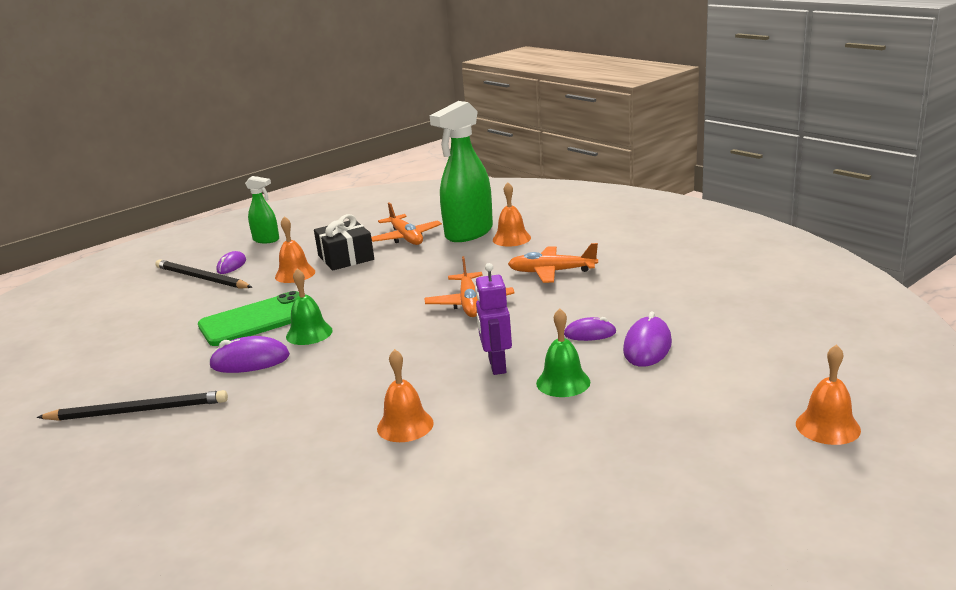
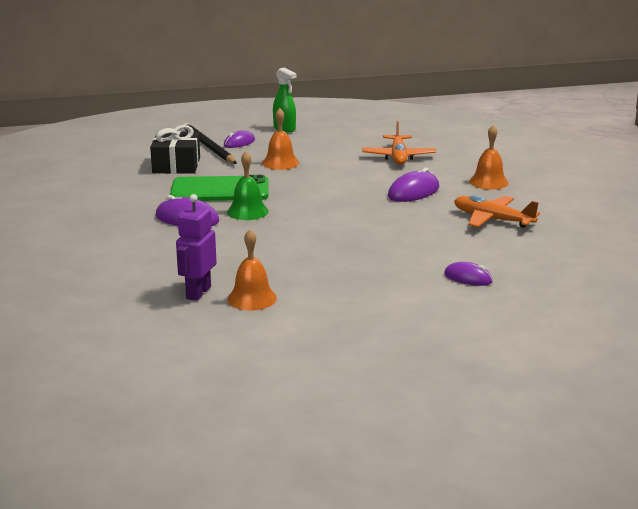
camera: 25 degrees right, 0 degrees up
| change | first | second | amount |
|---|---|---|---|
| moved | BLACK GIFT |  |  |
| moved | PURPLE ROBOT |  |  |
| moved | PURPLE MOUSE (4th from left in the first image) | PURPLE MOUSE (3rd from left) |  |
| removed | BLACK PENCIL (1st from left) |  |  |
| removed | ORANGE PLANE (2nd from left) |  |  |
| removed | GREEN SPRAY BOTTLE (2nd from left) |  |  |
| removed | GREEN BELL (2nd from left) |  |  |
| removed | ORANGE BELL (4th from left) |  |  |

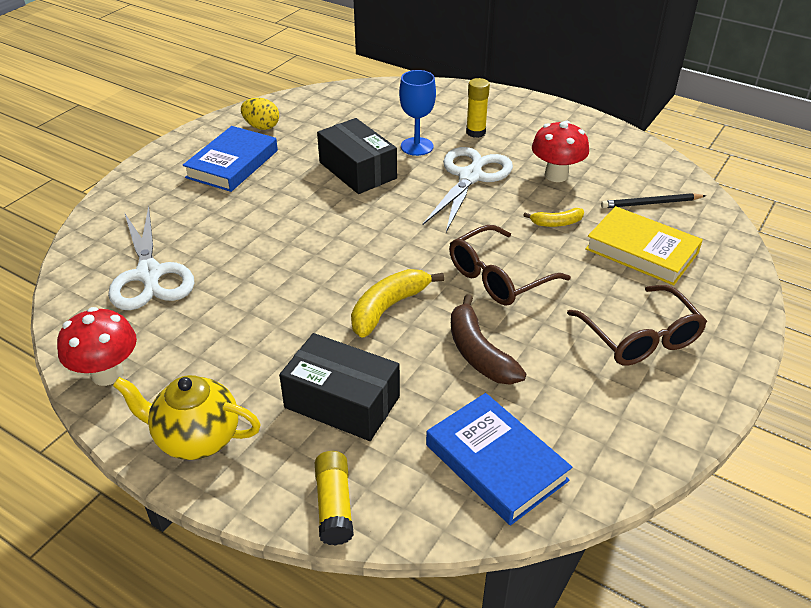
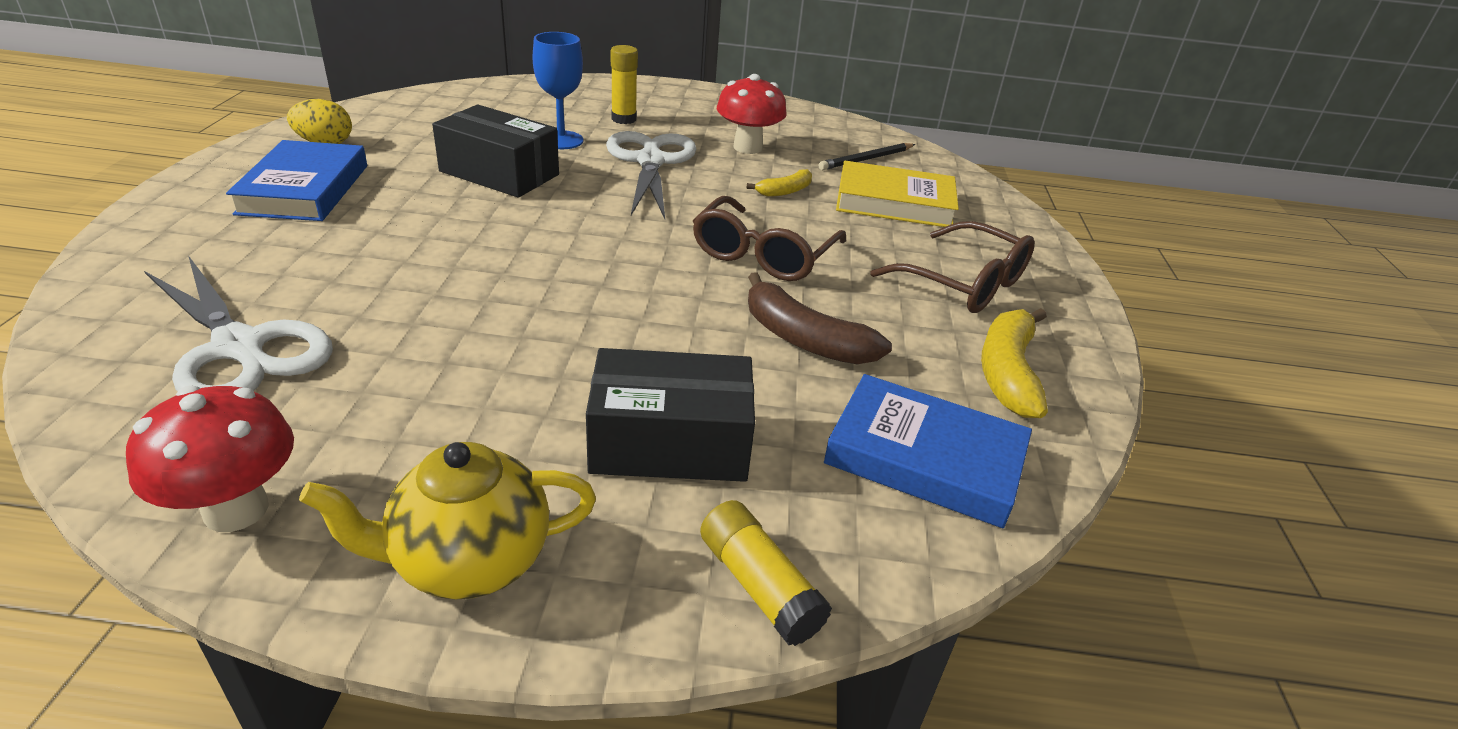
camera: 30 degrees left, 5 degrees down
| change | first | second | amount |
|---|---|---|---|
| moved | YELLOW BANANA (1st from left in the first image) | YELLOW BANANA (2nd from left) |  |

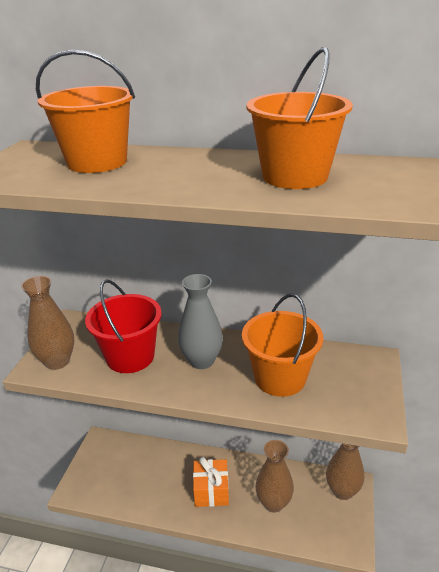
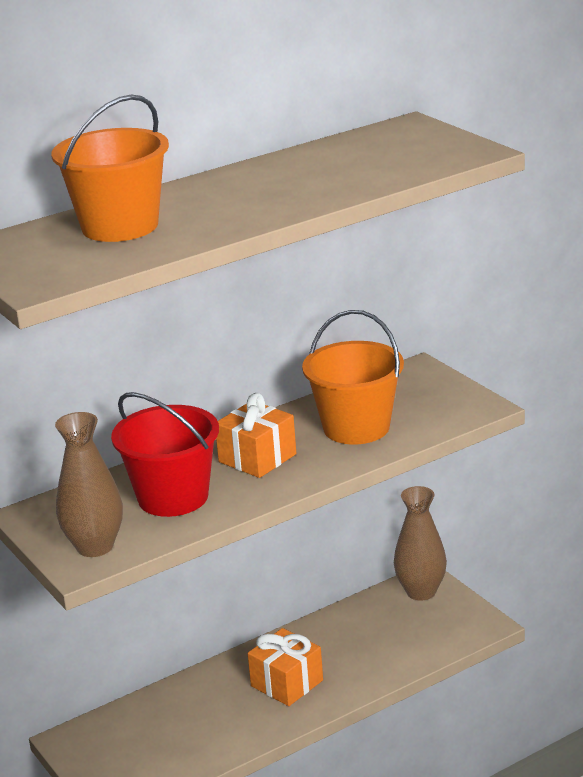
camera: 45 degrees left, 5 degrees down
| change | first | second | amount |
|---|---|---|---|
| replaced | GREY VASE | ORANGE GIFT (1st from left) |  |
| removed | ORANGE BUCKET (3rd from left) |  |  |
| removed | BROWN VASE (2nd from left) |  |  |

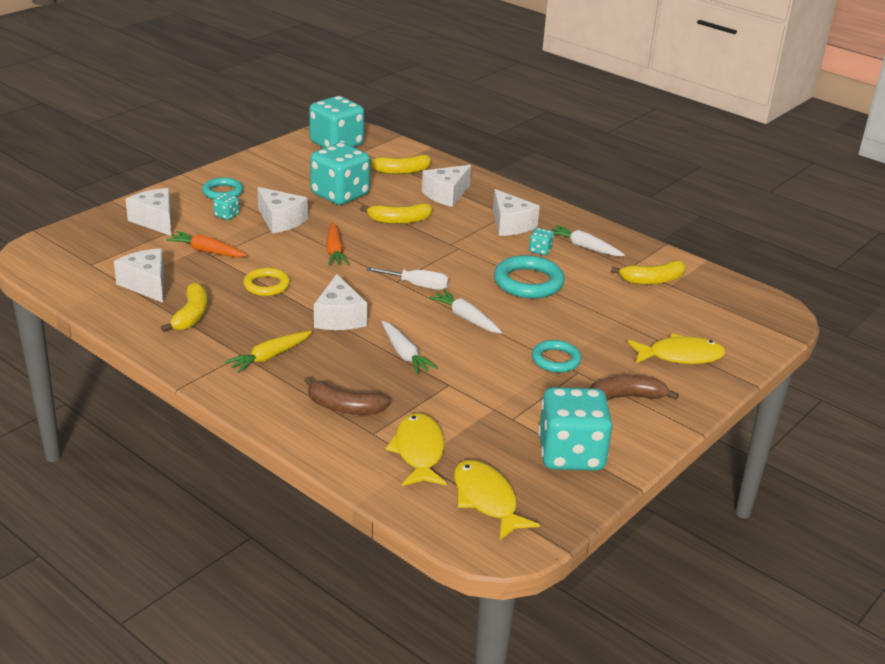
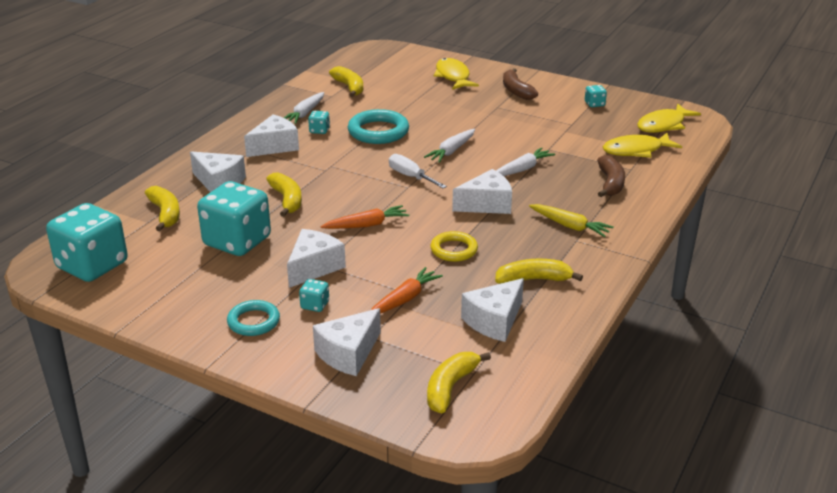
camera: 100 degrees left, 0 degrees up
| change | first | second | amount |
|---|---|---|---|
| turned | ORANGE CARROT (1st from left in the first image) | ORANGE CARROT (2nd from left) | 150 degrees counterclockwise |
| turned | WHITE SCREWDRIVER |  | 45 degrees counterclockwise |
| added |  | YELLOW BANANA (4th from left) |  |
| resized | TURQUOISE DICE (5th from left) |  | x0.41 |
| removed | TURQUOISE RING (3rd from left) |  |  |

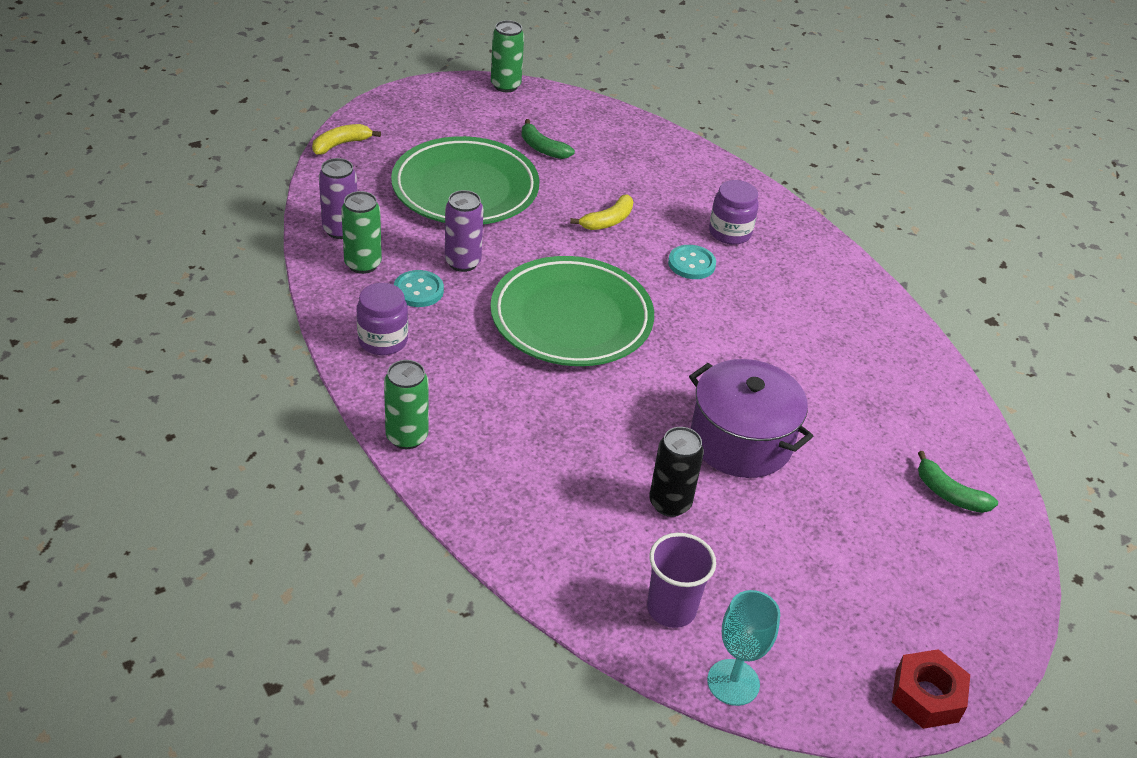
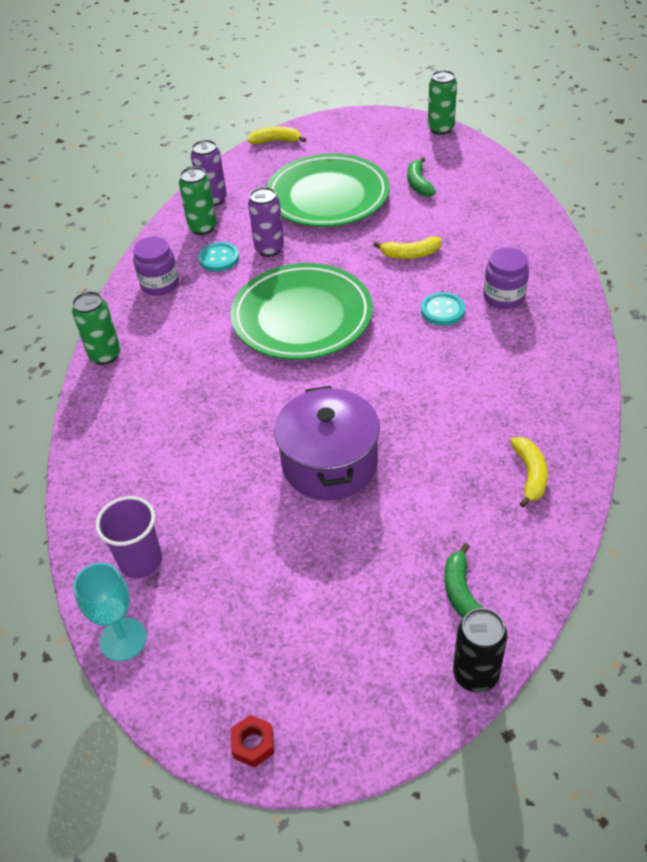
camera: 45 degrees right, 5 degrees up
| change | first | second | amount |
|---|---|---|---|
| resized | RED NUT |  | x0.62 |
| moved | BLACK CAN |  |  |
| added |  | YELLOW BANANA (3rd from left) |  |

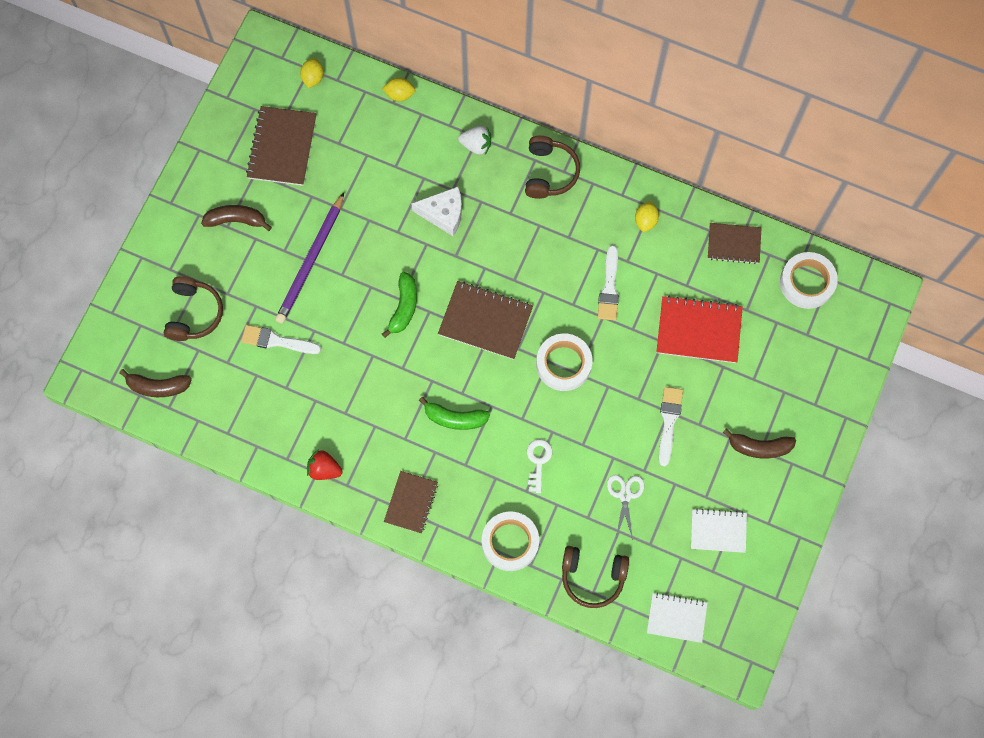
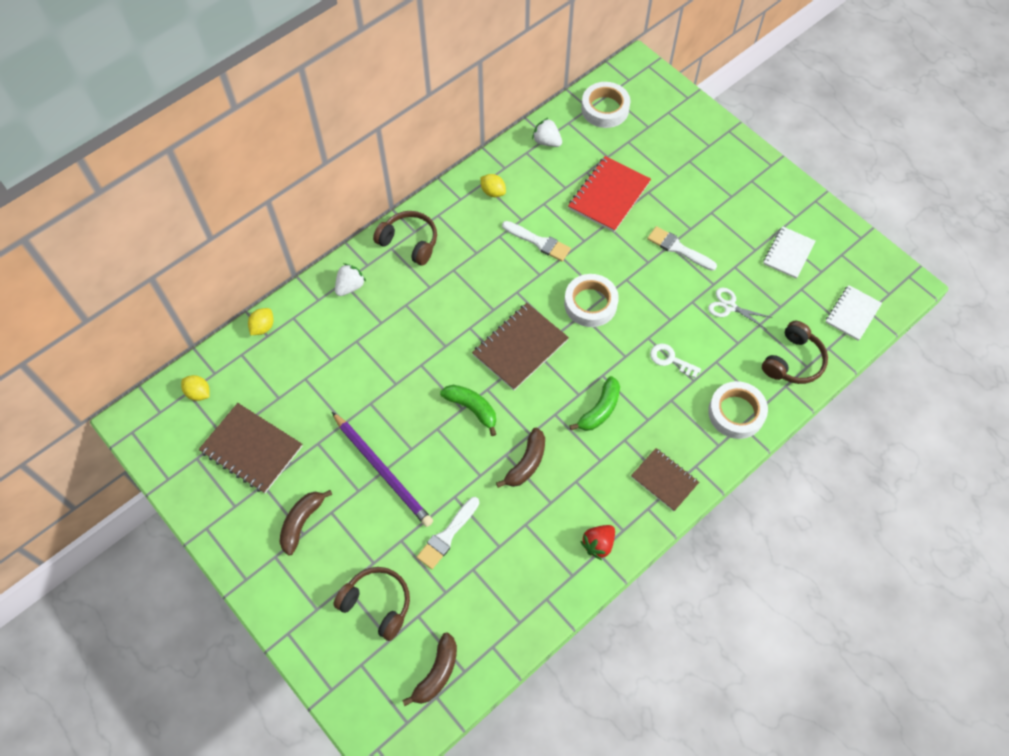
camera: 65 degrees left, 10 degrees down
| change | first | second | amount |
|---|---|---|---|
| moved | BROWN BANANA (3rd from left) |  |  |
| replaced | BROWN NOTEBOOK (4th from left) | WHITE STRAWBERRY (2nd from left) |  |
| removed | WHITE CHEESE |  |  |

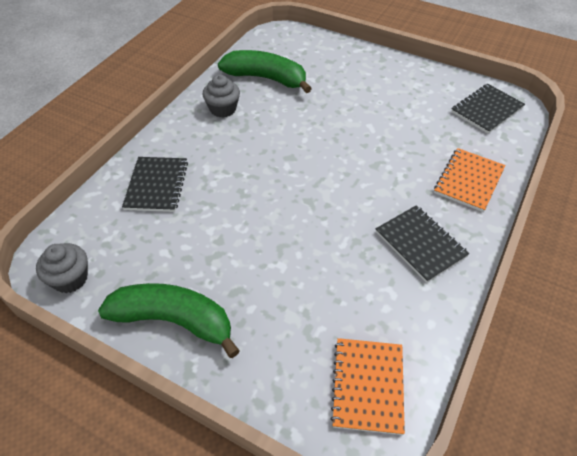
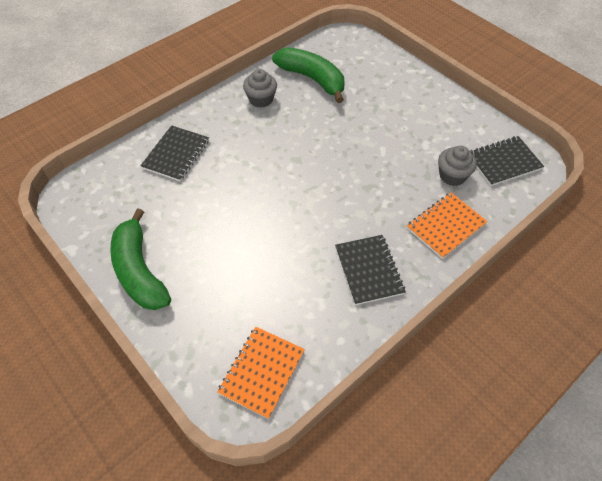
camera: 20 degrees right, 5 degrees up
| change | first | second | amount |
|---|---|---|---|
| turned | GREEN BANANA (1st from left) |  | 150 degrees counterclockwise |
| moved | GREY CUPCAKE (1st from left in the first image) | GREY CUPCAKE (2nd from left) |  |

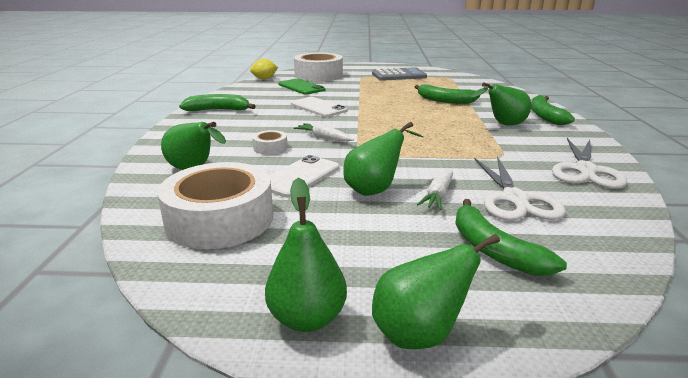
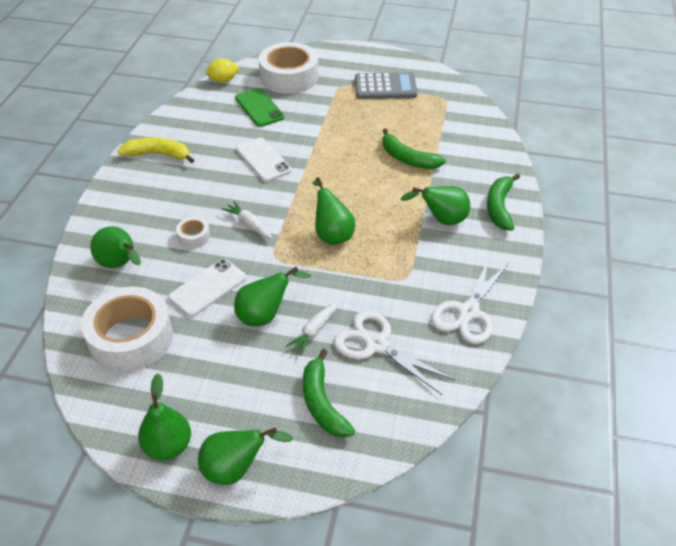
camera: 10 degrees right, 20 degrees up
| change | first | second | amount |
|---|---|---|---|
| recoloured | GREEN BANANA (1st from left) | YELLOW BANANA |  |
| added |  | GREEN PEAR (5th from left) |  |
| turned | WHITE SCISSORS (1st from left) |  | 120 degrees clockwise |

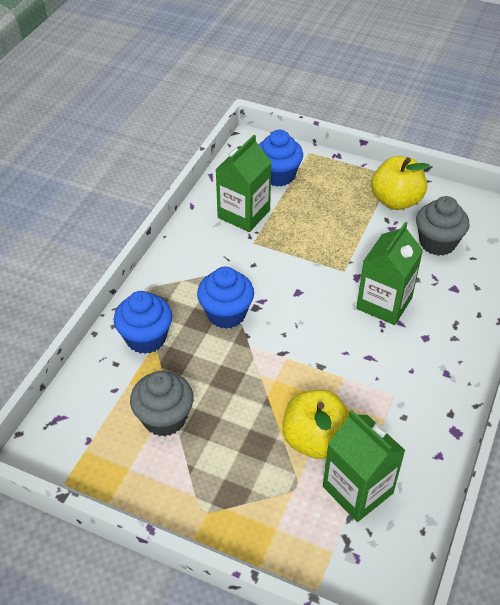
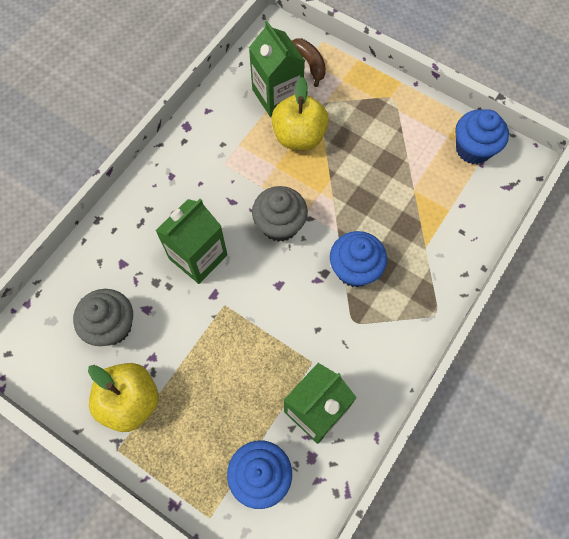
camera: 170 degrees left, 20 degrees up
| change | first | second | amount |
|---|---|---|---|
| moved | GREY CUPCAKE (1st from left in the first image) | GREY CUPCAKE (2nd from left) |  |
| added |  | BROWN BANANA |  |
| moved | BLUE CUPCAKE (1st from left in the first image) | BLUE CUPCAKE (3rd from left) |  |

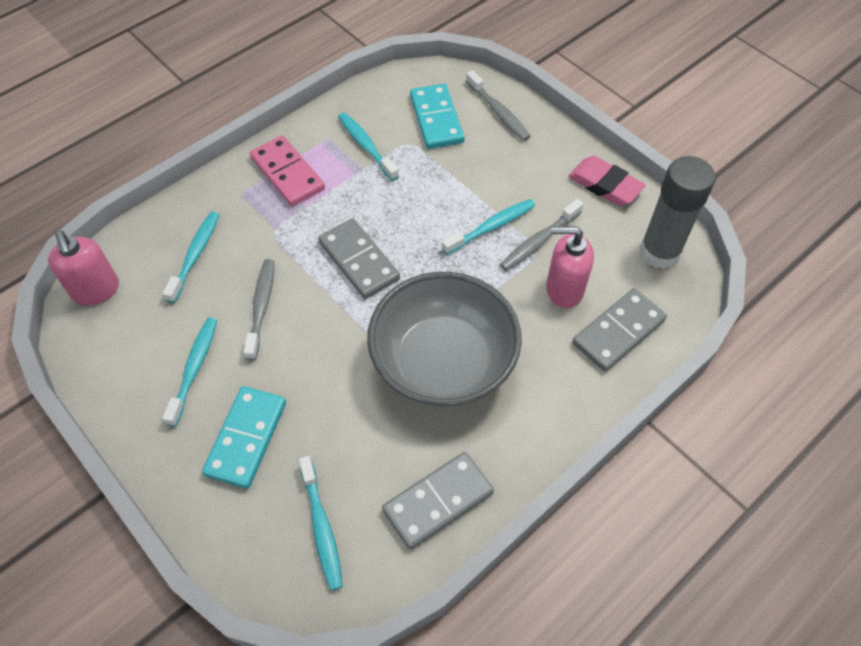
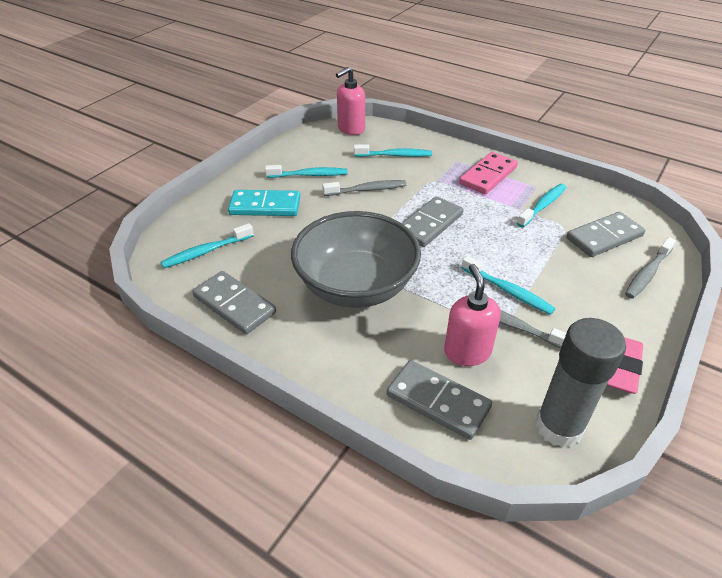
camera: 75 degrees right, 15 degrees down
| change | first | second | amount |
|---|---|---|---|
| recoloured | TURQUOISE DOMINO (2nd from left) | GREY DOMINO (4th from left) |  |

